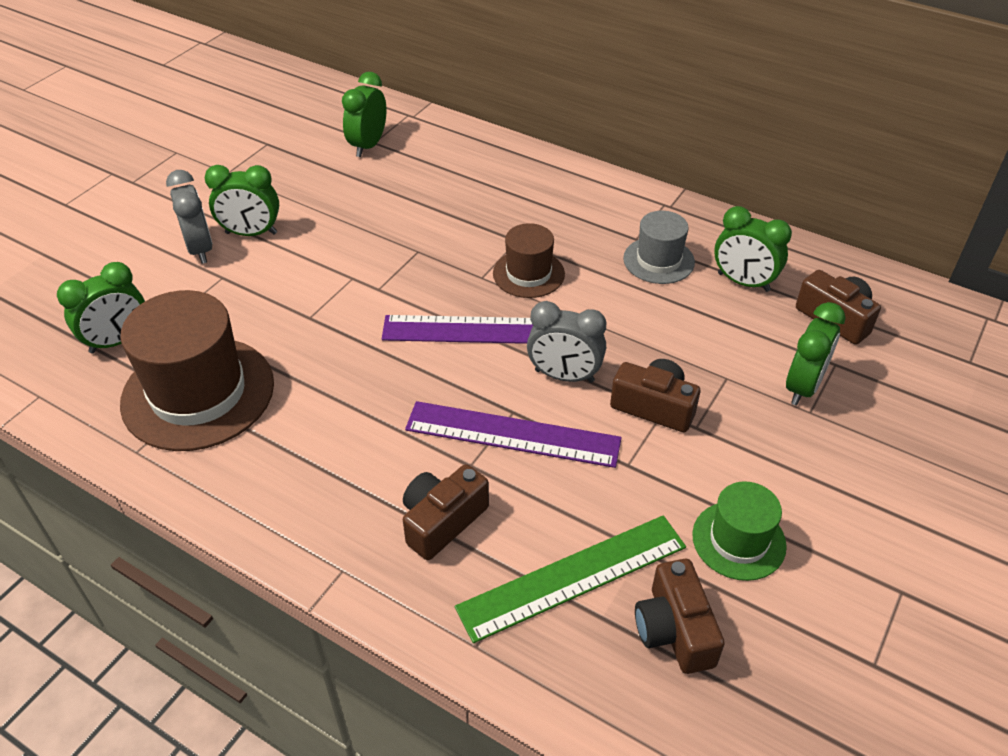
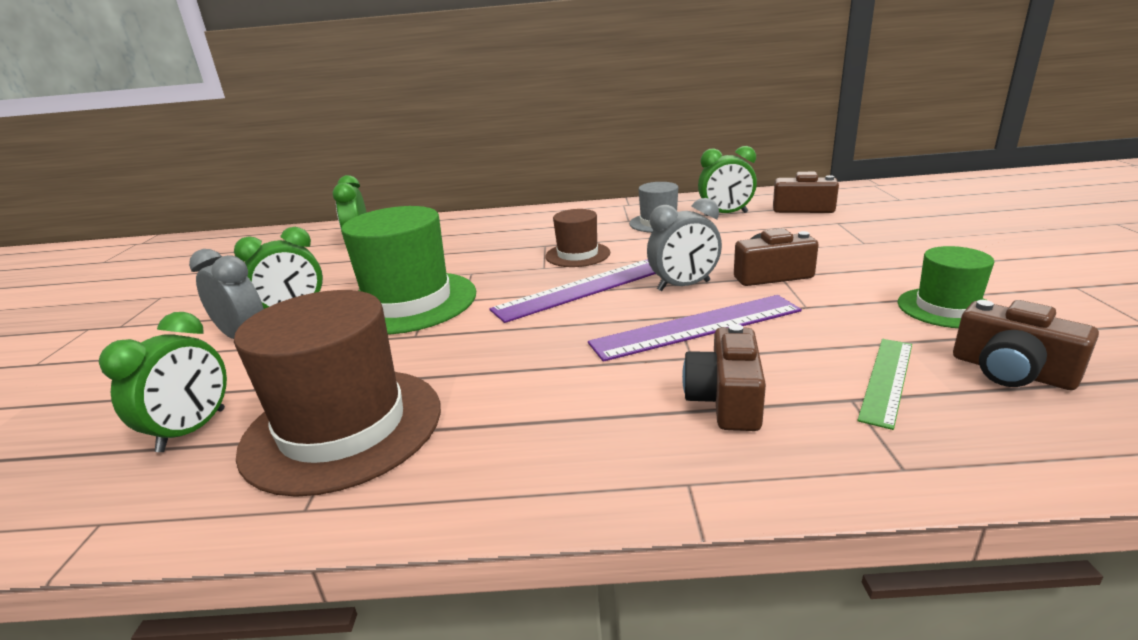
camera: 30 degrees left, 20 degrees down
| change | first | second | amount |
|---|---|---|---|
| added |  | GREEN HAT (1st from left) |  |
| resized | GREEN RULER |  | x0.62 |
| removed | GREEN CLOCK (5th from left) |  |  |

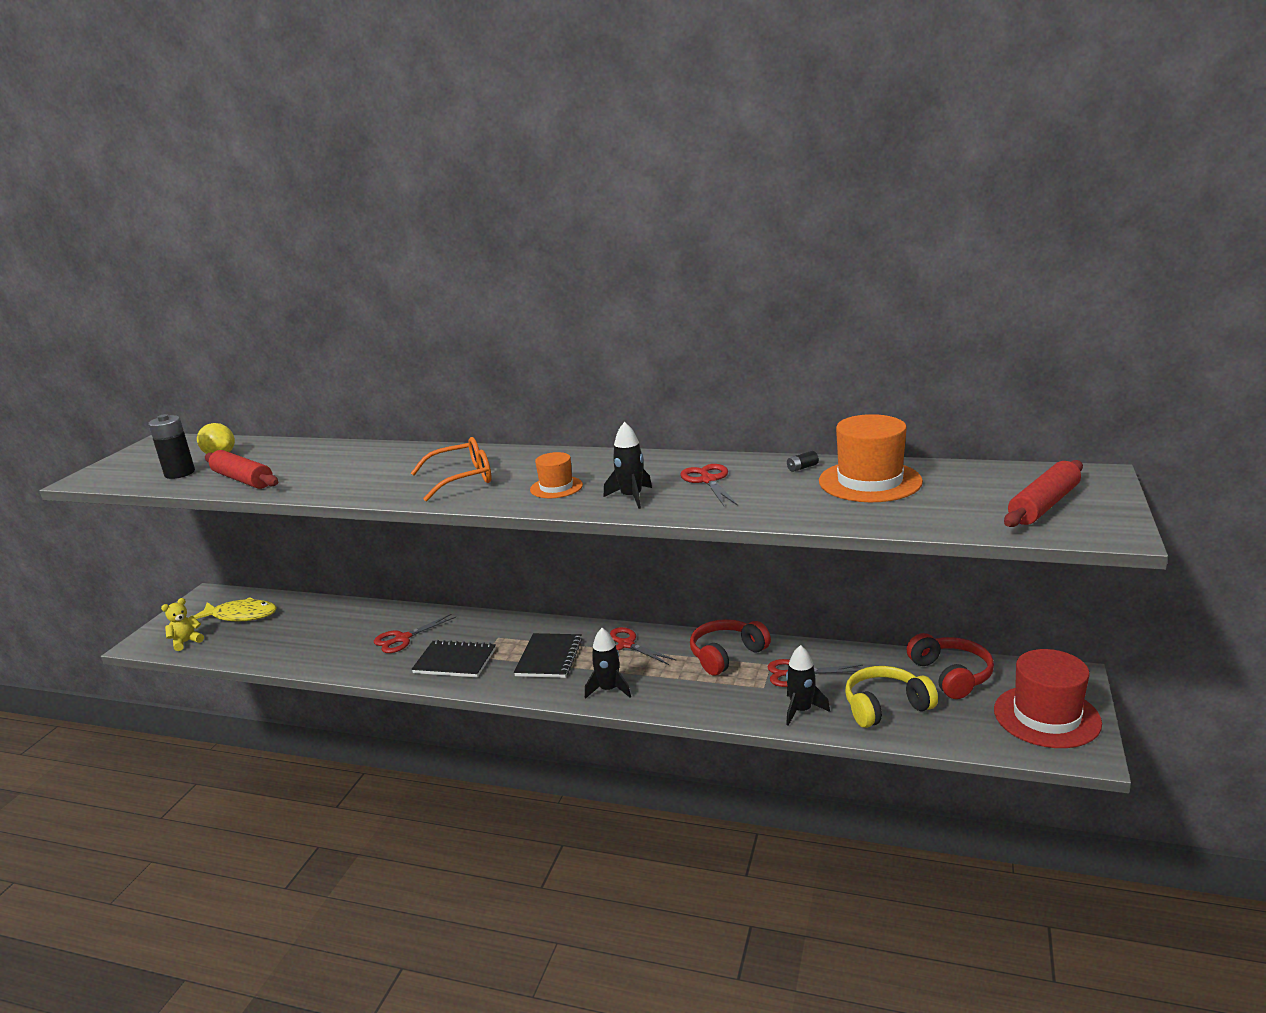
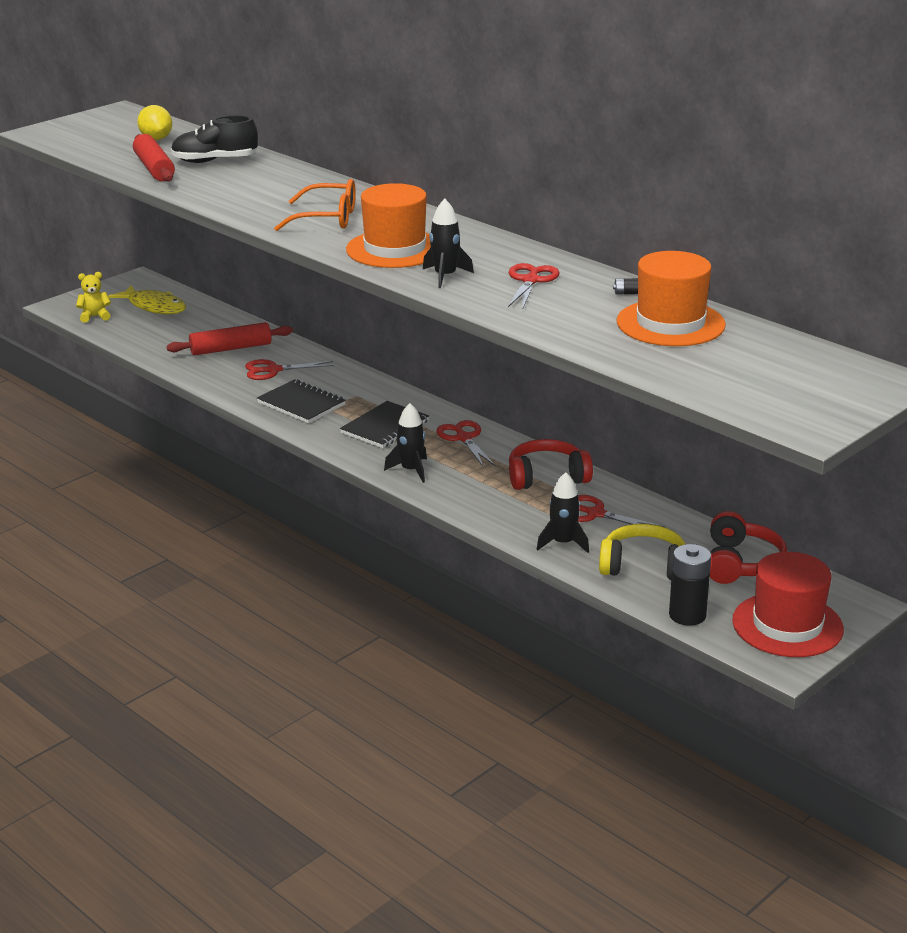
camera: 25 degrees right, 5 degrees up
| change | first | second | amount |
|---|---|---|---|
| moved | RED ROLLING PIN (2nd from left) |  |  |
| added |  | BLACK SHOE |  |
| resized | ORANGE HAT (1st from left) |  | x1.80 |
| moved | BLACK BATTERY (1st from left in the first image) | BLACK BATTERY (2nd from left) |  |

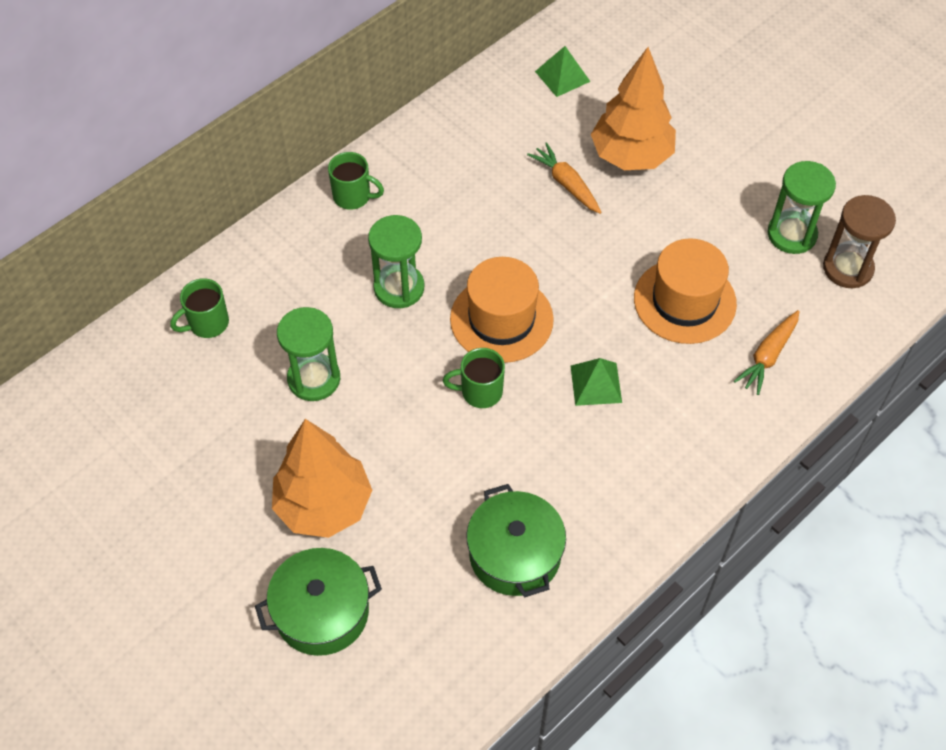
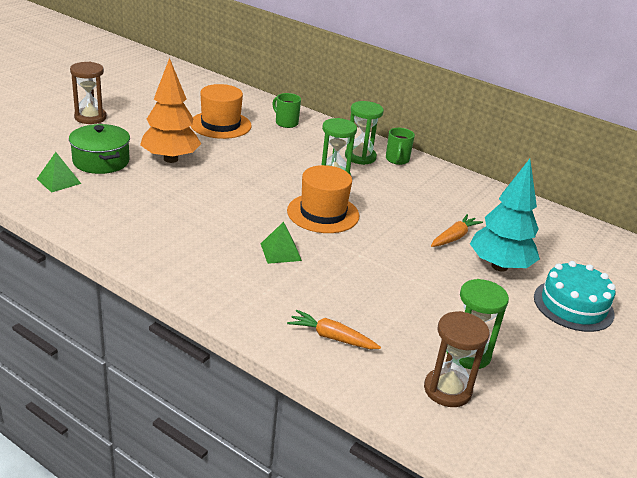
camera: 75 degrees right, 25 degrees down
| change | first | second | amount |
|---|---|---|---|
| moved | GREEN PYRAMID (1st from left) |  |  |
| added |  | BROWN HOURGLASS (1st from left) |  |
| moved | ORANGE HAT (2nd from left in the first image) | ORANGE HAT (1st from left) |  |
| moved | GREEN HOURGLASS (1st from left in the first image) | GREEN HOURGLASS (2nd from left) |  |
| recoloured | ORANGE TREE (2nd from left) | TURQUOISE TREE |  |
| added |  | TURQUOISE CAKE |  |
| removed | GREEN MUG (3rd from left) |  |  |
| removed | GREEN POT (2nd from left) |  |  |

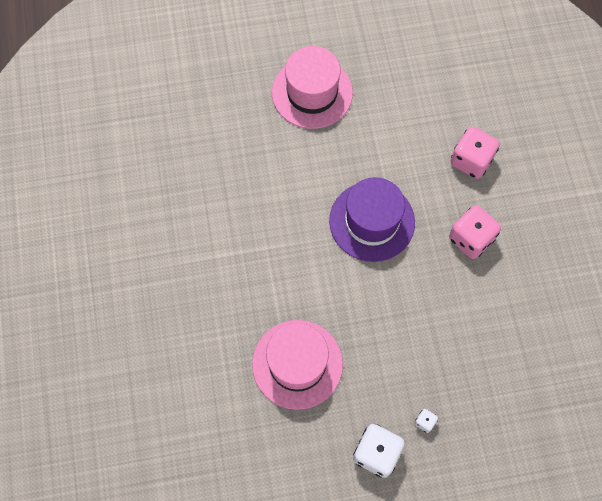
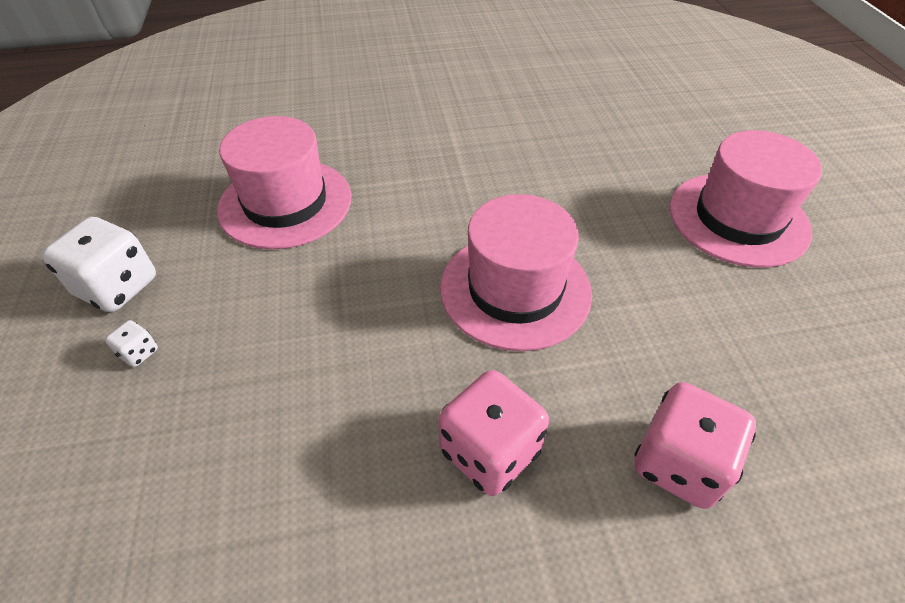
camera: 90 degrees right, 20 degrees down
| change | first | second | amount |
|---|---|---|---|
| recoloured | PURPLE HAT | PINK HAT (2nd from left) |  |

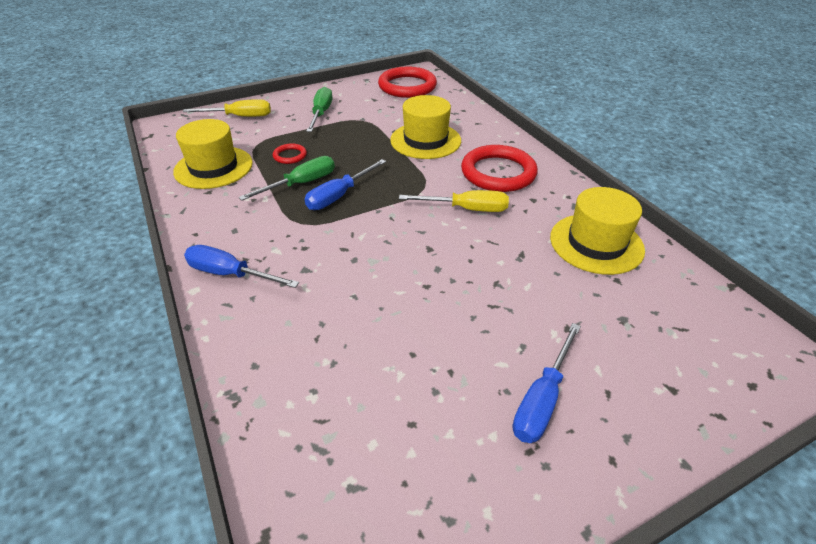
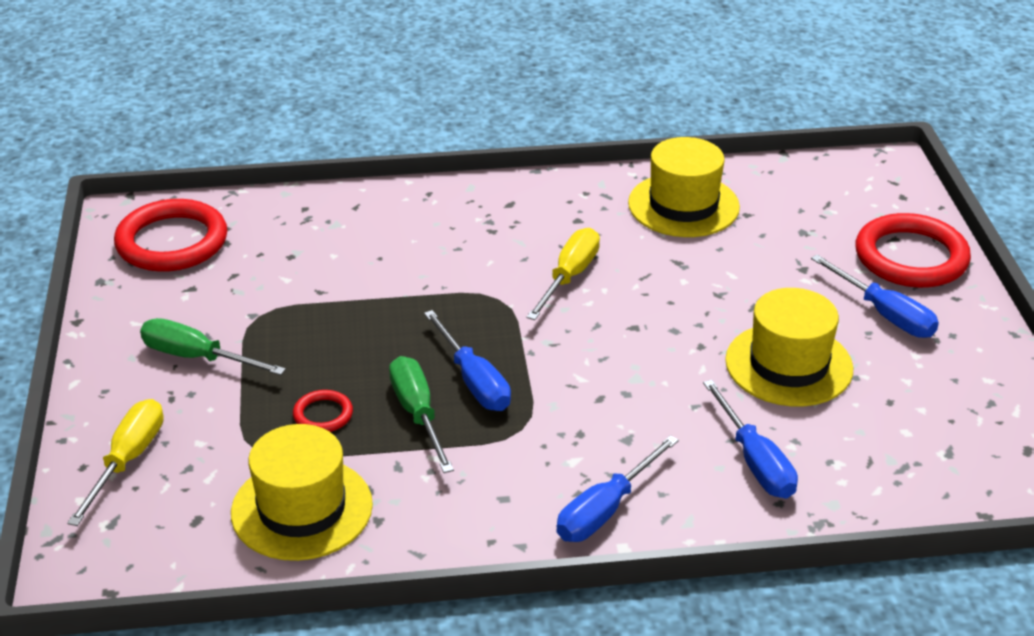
camera: 70 degrees left, 5 degrees down
| change | first | second | amount |
|---|---|---|---|
| added |  | BLUE SCREWDRIVER (3rd from left) |  |
| moved | YELLOW HAT (2nd from left in the first image) | YELLOW HAT (3rd from left) |  |
| moved | RED RING (3rd from left) |  |  |

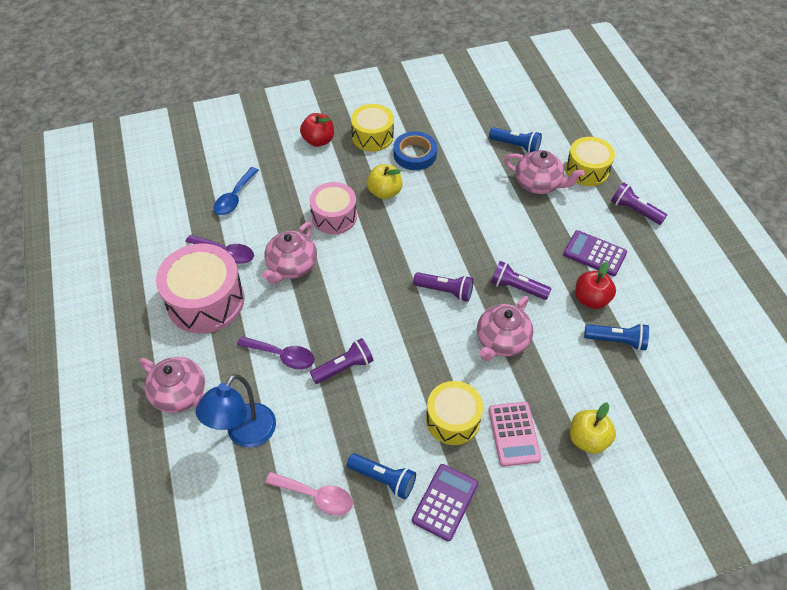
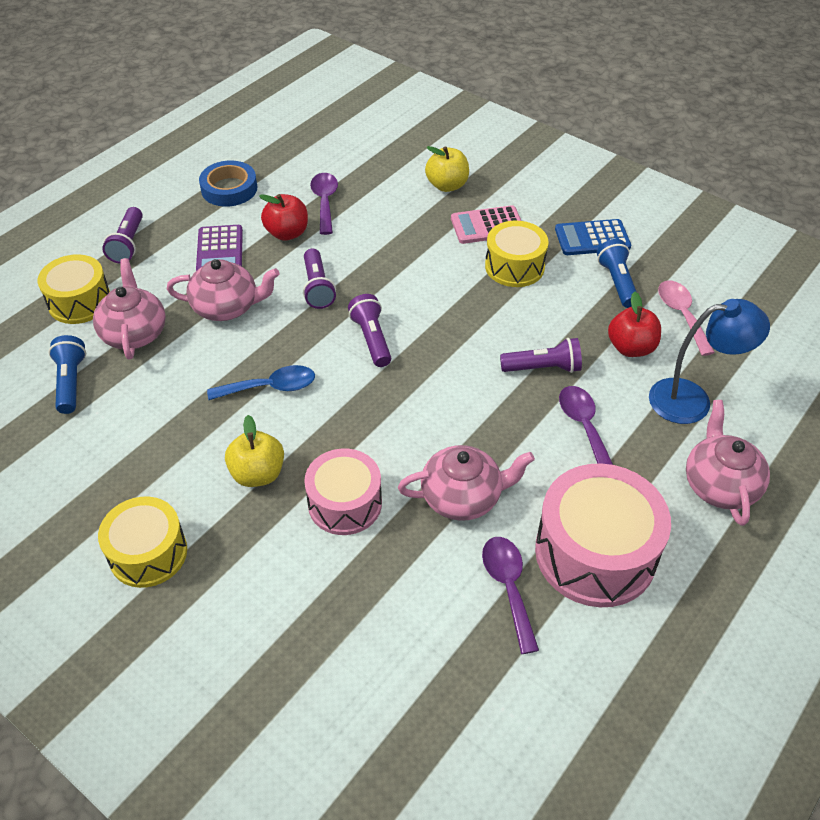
camera: 125 degrees left, 5 degrees down
| change | first | second | amount |
|---|---|---|---|
| moved | PINK TEAPOT (3rd from left in the first image) | PINK TEAPOT (2nd from left) |  |
| moved | BLUE TAPE |  |  |
| moved | BLUE SPOON |  |  |
| replaced | BLUE FLASHLIGHT (3rd from left) | PURPLE SPOON (1st from left) |  |
| turned | PINK CALCULATOR |  | 150 degrees counterclockwise |
| turned | PURPLE FLASHLIGHT (1st from left in the first image) | PURPLE FLASHLIGHT (4th from left) | 150 degrees clockwise |
| recoloured | PURPLE CALCULATOR (1st from left) | BLUE CALCULATOR |  |
| moved | RED APPLE (1st from left in the first image) | RED APPLE (2nd from left) |  |

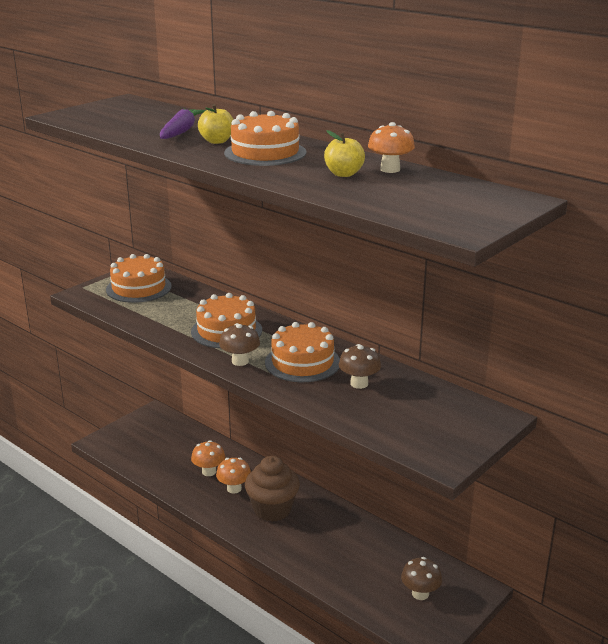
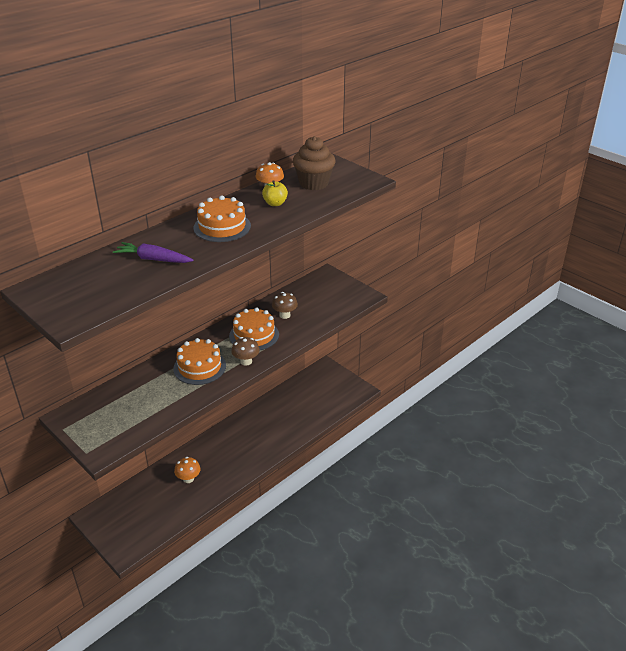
camera: 85 degrees left, 10 degrees up
| change | first | second | amount |
|---|---|---|---|
| moved | BROWN CUPCAKE |  |  |
| removed | ORANGE CAKE (1st from left) |  |  |
| removed | YELLOW APPLE (1st from left) |  |  |
| removed | ORANGE MUSHROOM (2nd from left) |  |  |
| removed | BROWN MUSHROOM (3rd from left) |  |  |

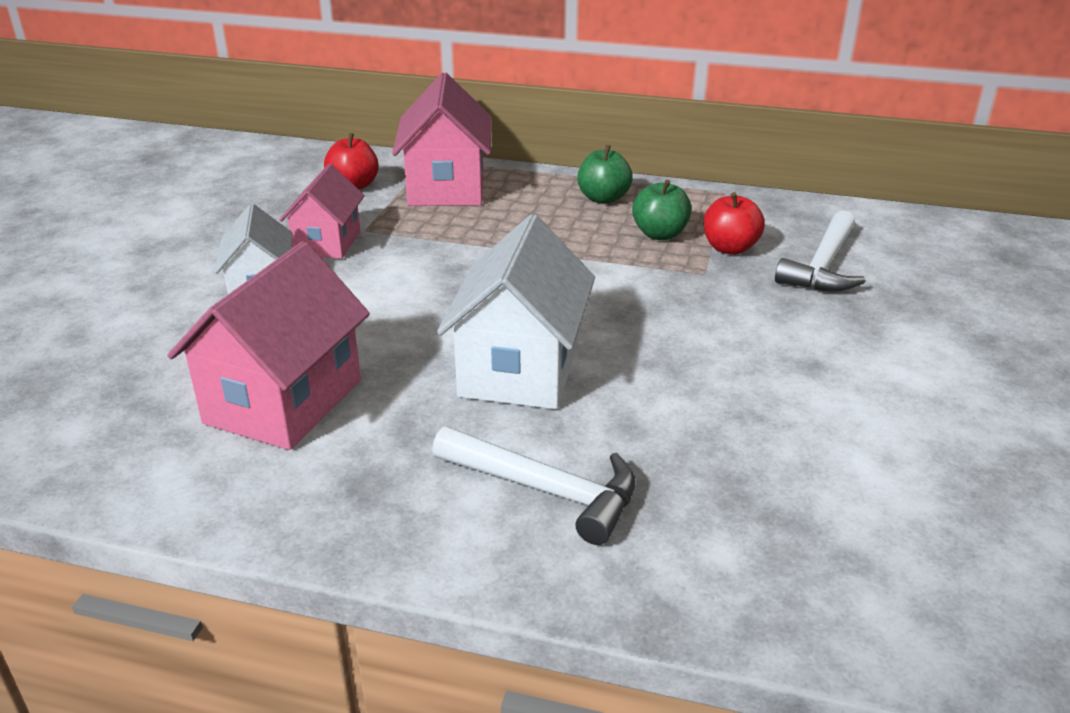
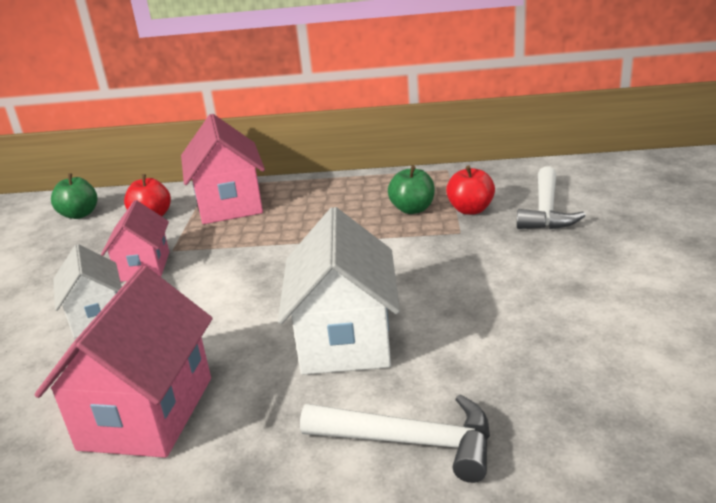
camera: 10 degrees left, 5 degrees down
| change | first | second | amount |
|---|---|---|---|
| moved | GREEN APPLE (1st from left) |  |  |

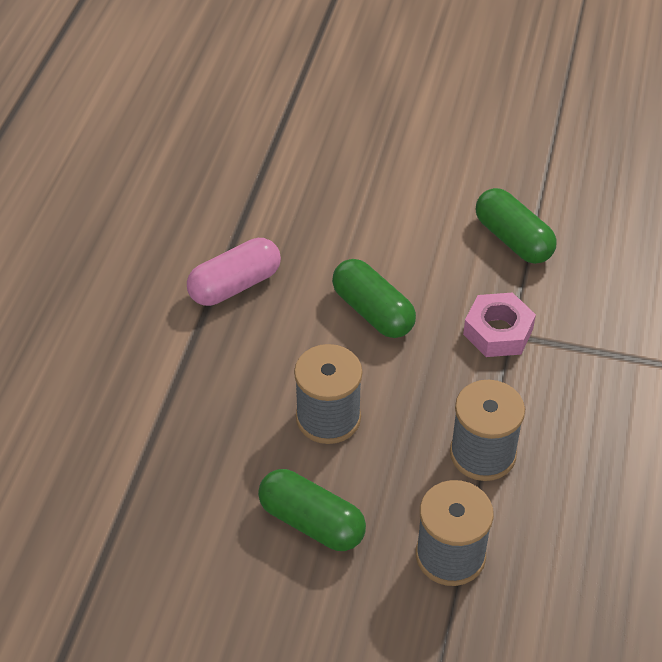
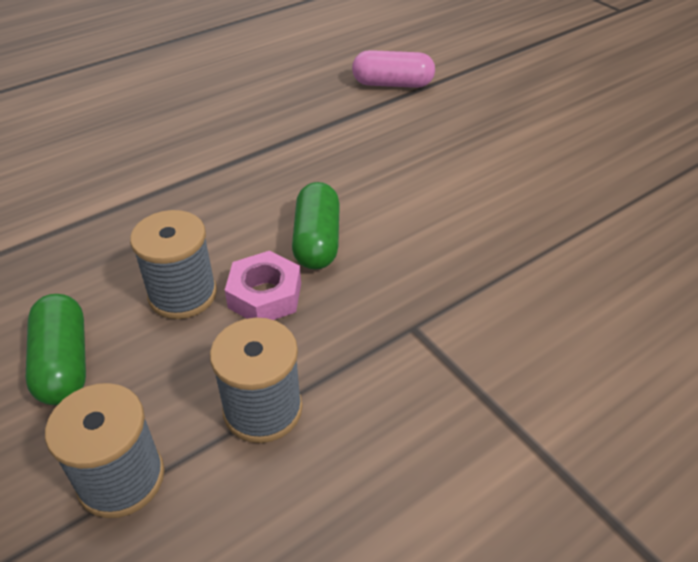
camera: 40 degrees right, 5 degrees down
| change | first | second | amount |
|---|---|---|---|
| moved | PINK NUT |  |  |
| moved | PINK CAPSULE |  |  |
| removed | GREEN CAPSULE (3rd from left) |  |  |

